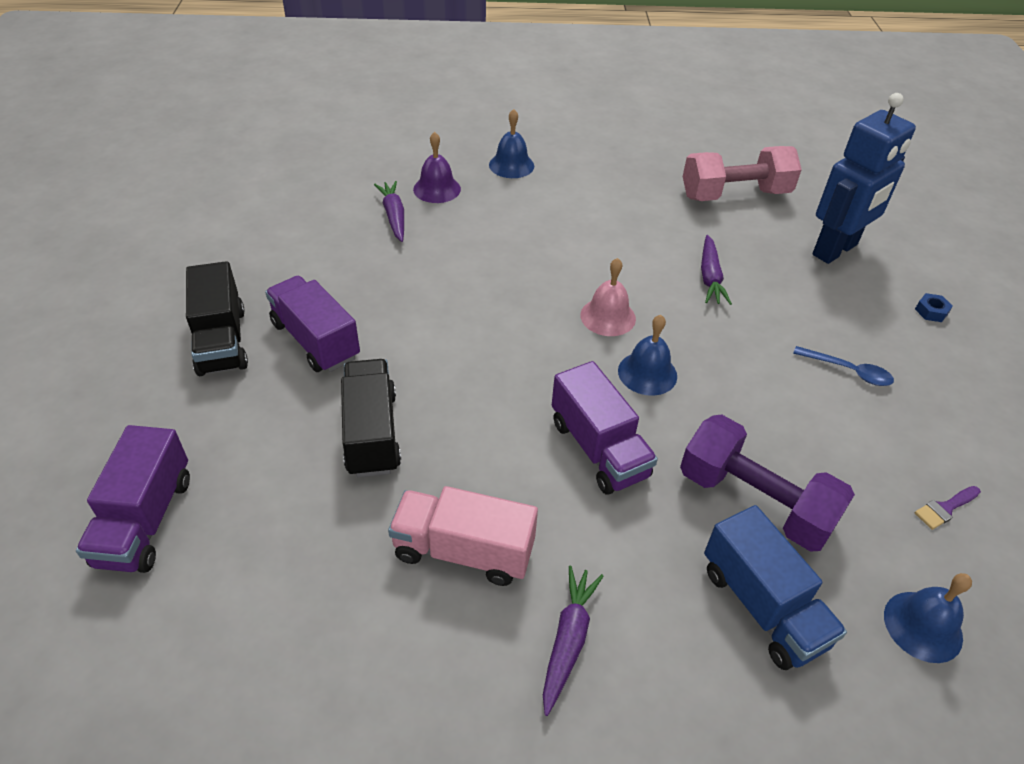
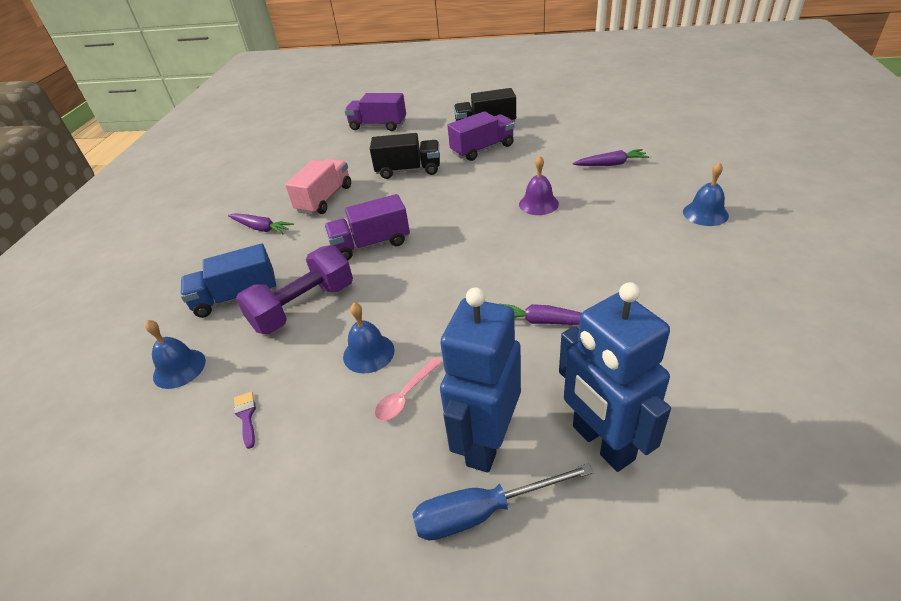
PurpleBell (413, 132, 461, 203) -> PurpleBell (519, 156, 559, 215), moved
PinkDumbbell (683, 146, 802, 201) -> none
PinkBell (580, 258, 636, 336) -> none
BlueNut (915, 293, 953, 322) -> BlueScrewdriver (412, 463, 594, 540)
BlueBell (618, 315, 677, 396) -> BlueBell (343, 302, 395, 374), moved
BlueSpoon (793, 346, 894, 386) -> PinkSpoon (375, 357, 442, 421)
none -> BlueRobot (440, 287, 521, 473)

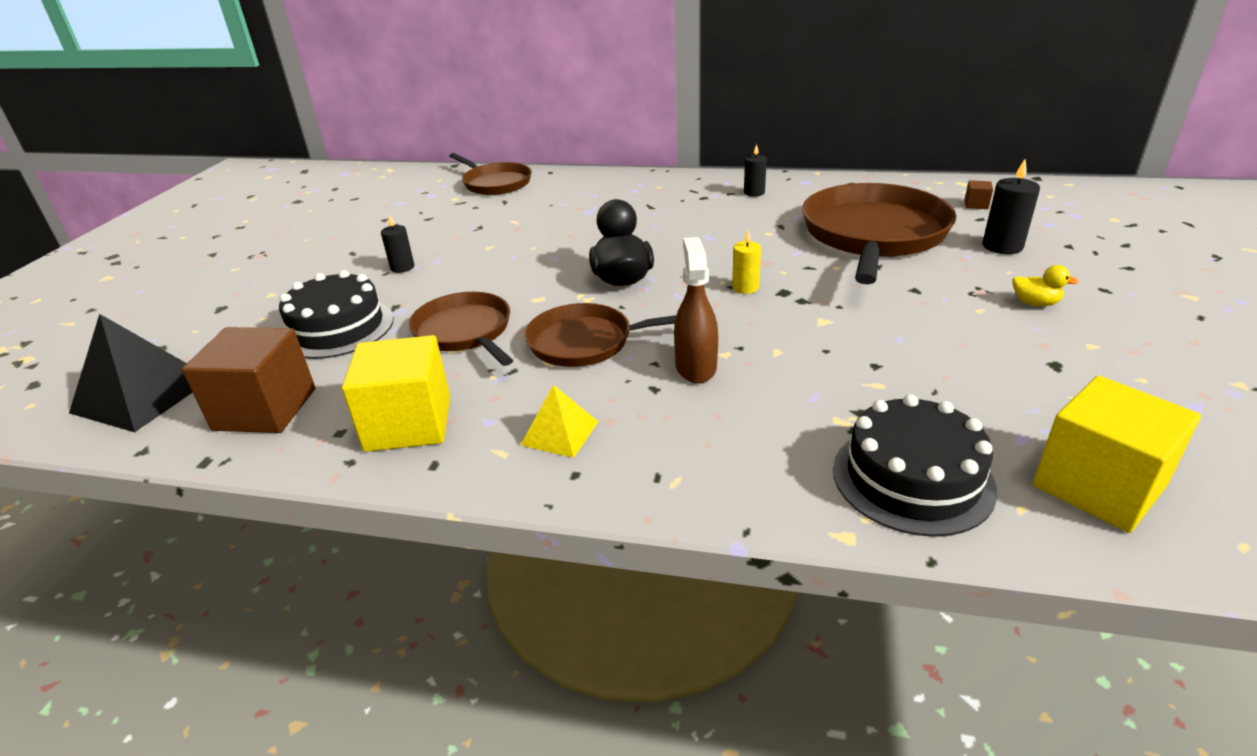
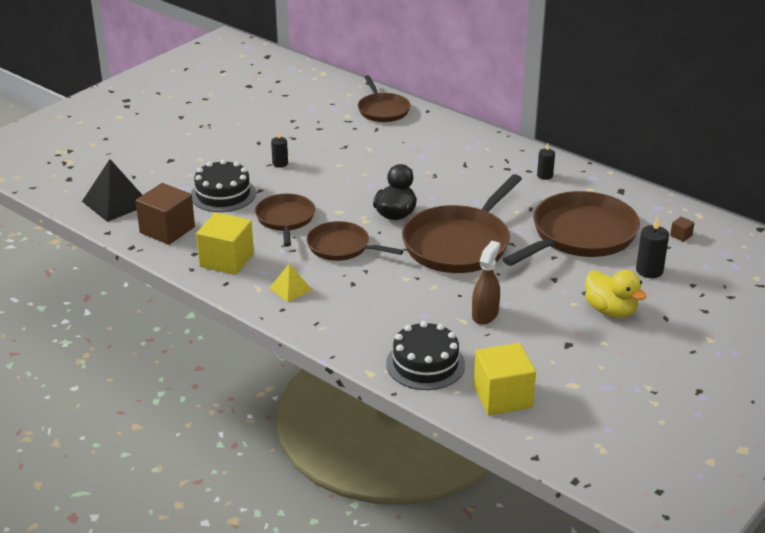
YellowCandle (732, 231, 761, 294) -> BrownPan (402, 174, 522, 273)
BrownSprayBottle (674, 237, 718, 383) -> BrownSprayBottle (472, 241, 500, 324), moved
YellowDuck (1012, 265, 1079, 306) -> YellowDuck (585, 270, 647, 318), x1.94

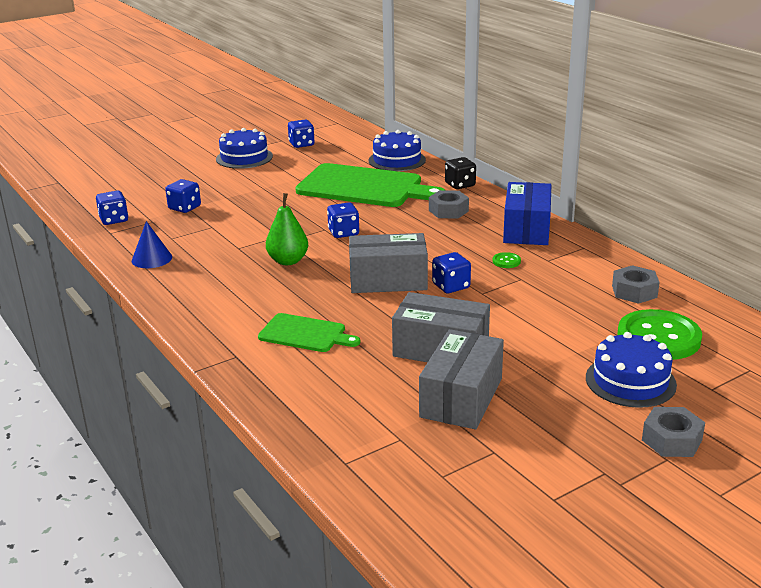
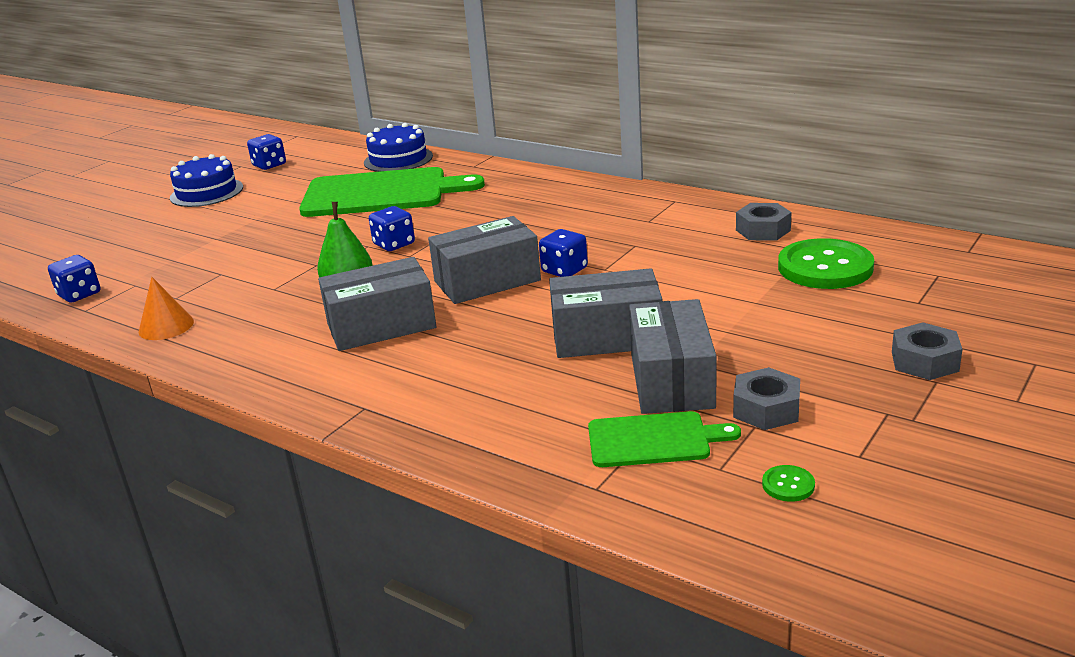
BlackDice (445, 157, 476, 189) -> none
BlueDice (165, 179, 201, 213) -> none
BlueBox (503, 182, 551, 245) -> none
GreyNut (429, 190, 469, 219) -> GreyNut (733, 367, 800, 430), moved
BlueCone (132, 221, 172, 268) -> OrangeCone (139, 277, 194, 340)
GreenButton (493, 252, 521, 268) -> GreenButton (762, 465, 815, 502), moved
GreenCuttingBoard (258, 313, 360, 352) -> GreenCuttingBoard (588, 411, 741, 467), moved
BlueCake (586, 332, 677, 408) -> none
none -> GreyBox (318, 257, 436, 351)

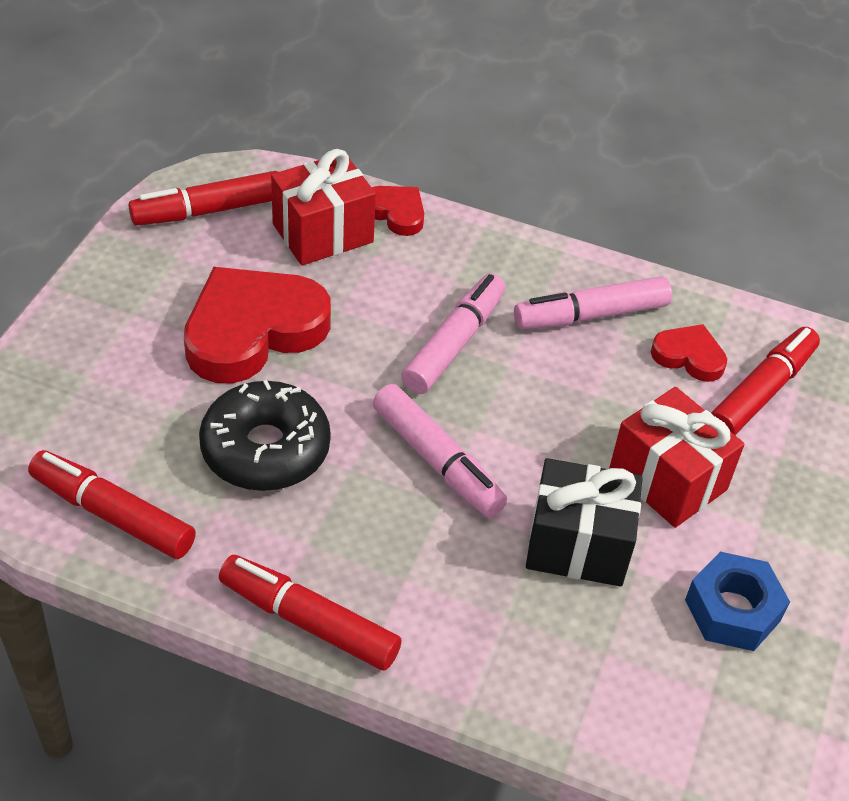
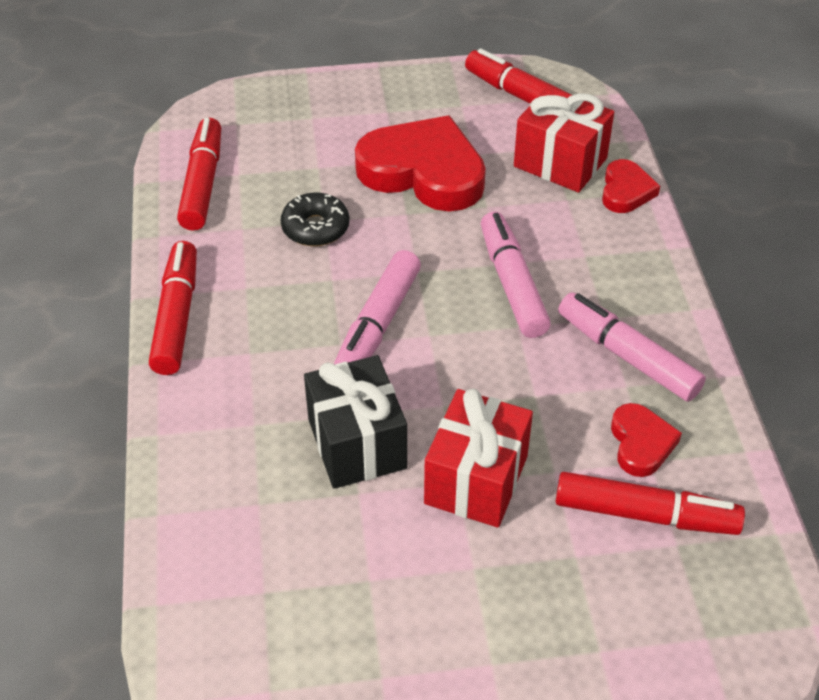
PinkMarker (401, 273, 506, 394) -> PinkMarker (481, 212, 551, 338), 105 degrees counterclockwise
BlackDonut (199, 380, 331, 491) -> BlackDonut (281, 192, 349, 246), x0.63
BlueNut (685, 552, 790, 651) -> none

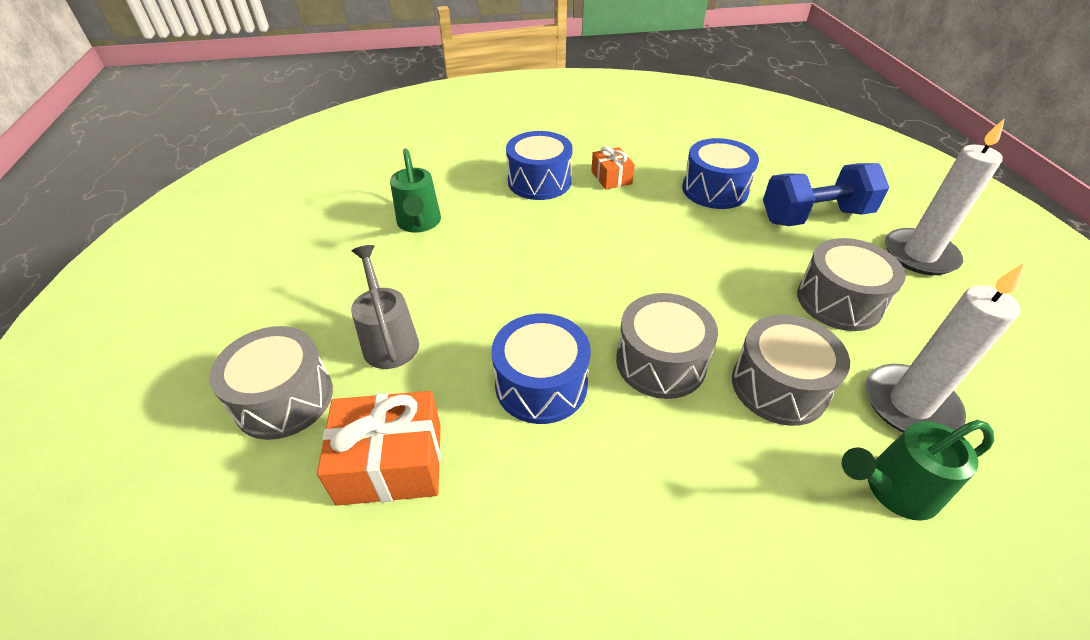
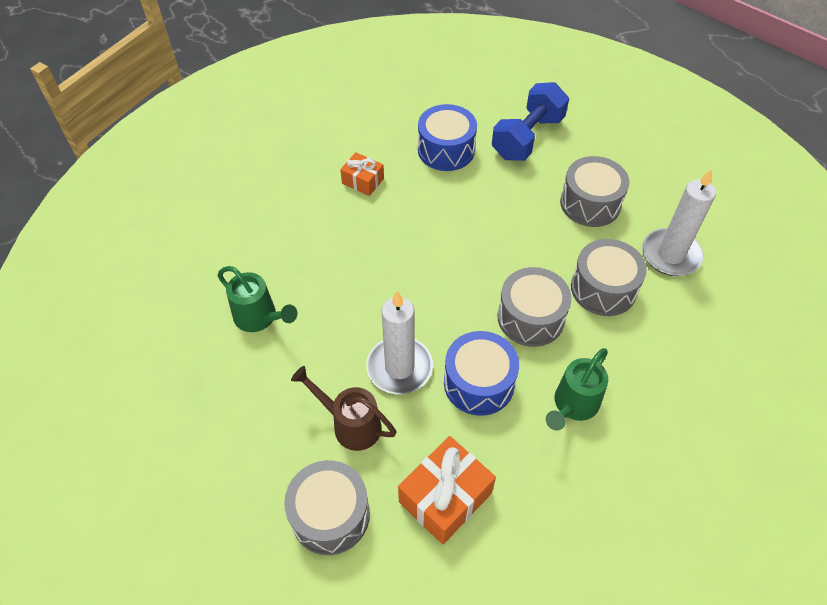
WhiteCandle (885, 118, 1005, 275) -> WhiteCandle (366, 291, 433, 394), moved
BlueDrum (506, 131, 573, 200) -> none
GreyWateringCan (351, 245, 419, 369) -> BrownWateringCan (291, 366, 397, 451)
GreenWateringCan (842, 420, 994, 521) -> GreenWateringCan (546, 348, 608, 431), moved

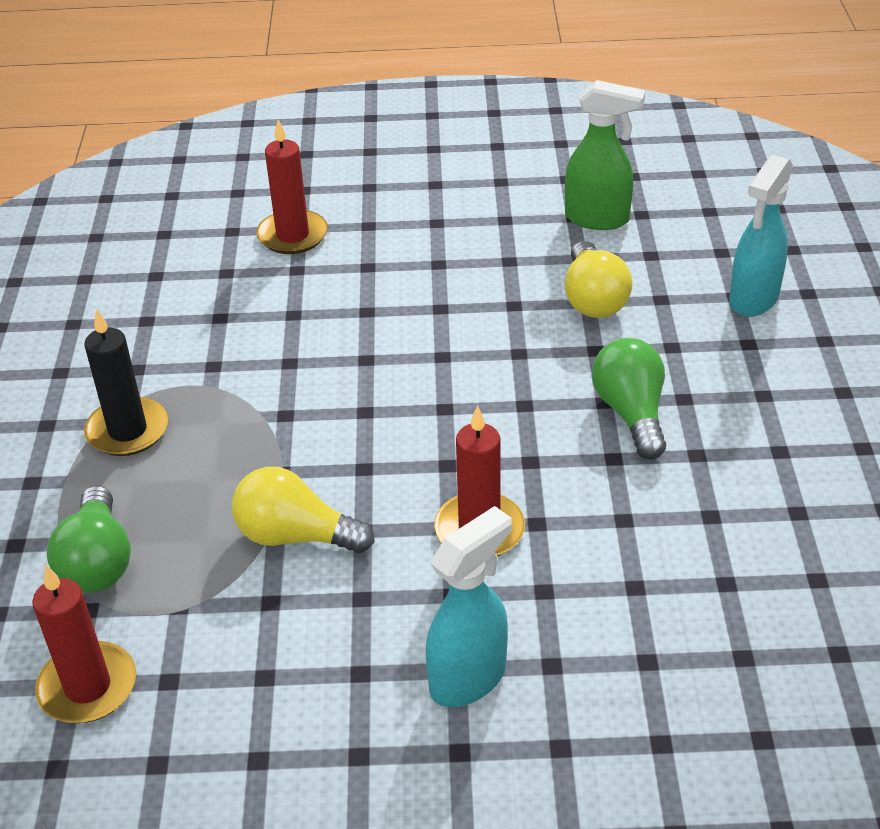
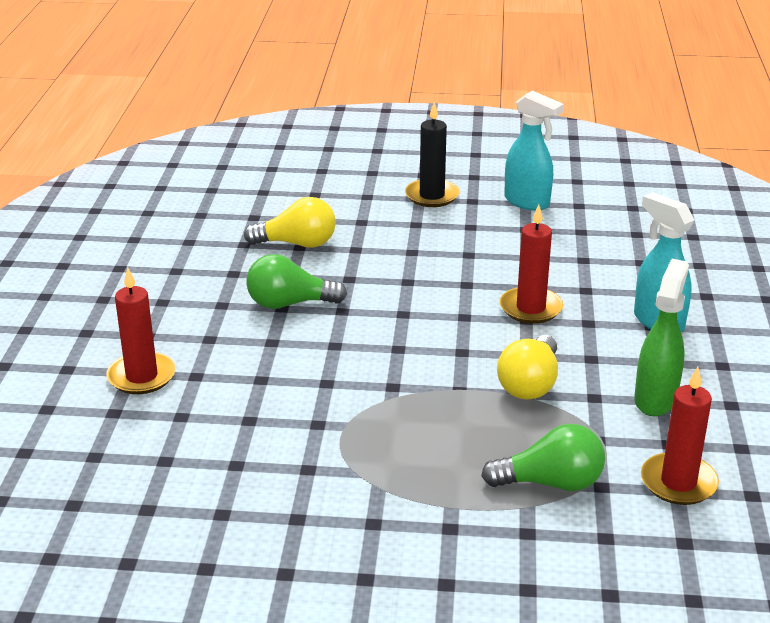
GreenSprayBottle (565, 80, 645, 230) -> GreenSprayBottle (634, 259, 689, 416), moved
TurquoiseSprayBottle (729, 155, 793, 317) -> TurquoiseSprayBottle (504, 91, 564, 211), moved
BlackCandle (84, 309, 168, 456) -> BlackCandle (405, 102, 459, 207), moved
GreenLightBulb (592, 338, 666, 460) -> GreenLightBulb (246, 254, 347, 309), moved

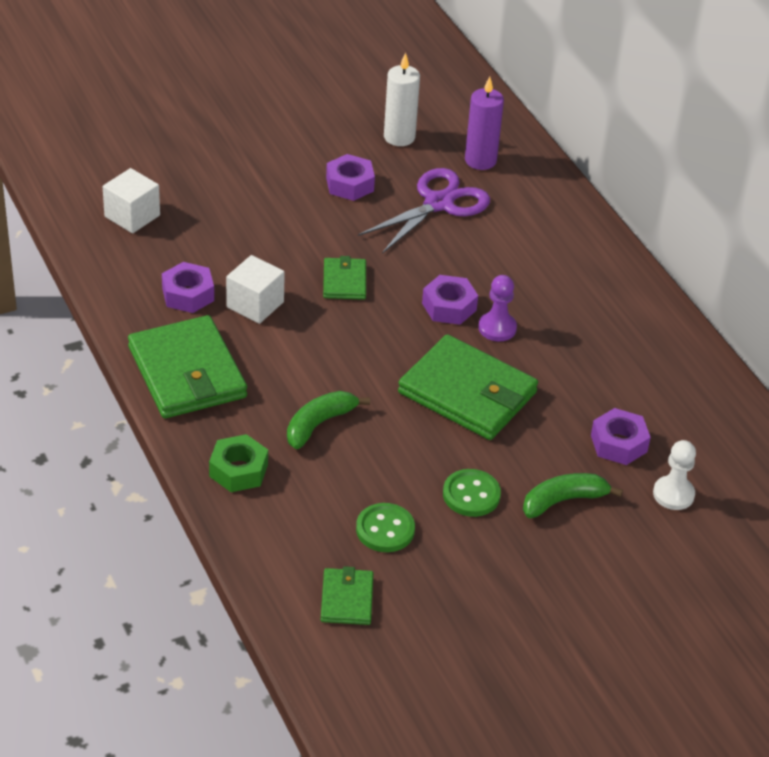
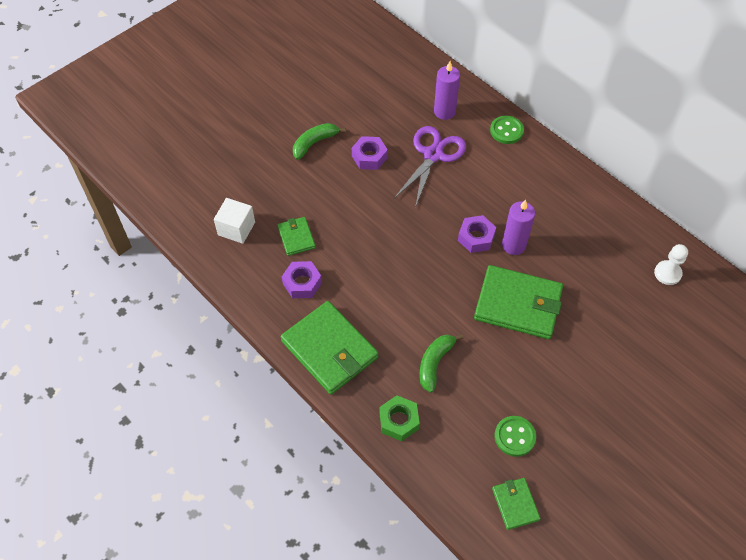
WhiteCandle (384, 52, 420, 146) -> none
WhiteCube (226, 255, 285, 324) -> none
GreenWallet (323, 256, 366, 300) -> GreenWallet (277, 217, 316, 256), moved
PurplePawn (478, 275, 517, 341) -> PurpleCandle (502, 199, 535, 255)
PurpleNut (591, 408, 651, 465) -> none
WhitePawn (653, 440, 696, 510) -> WhitePawn (654, 244, 688, 285), moved
GreenButton (443, 469, 501, 517) -> GreenButton (490, 116, 524, 144), moved
GreenBanana (523, 473, 623, 518) -> GreenBanana (293, 123, 346, 160), moved

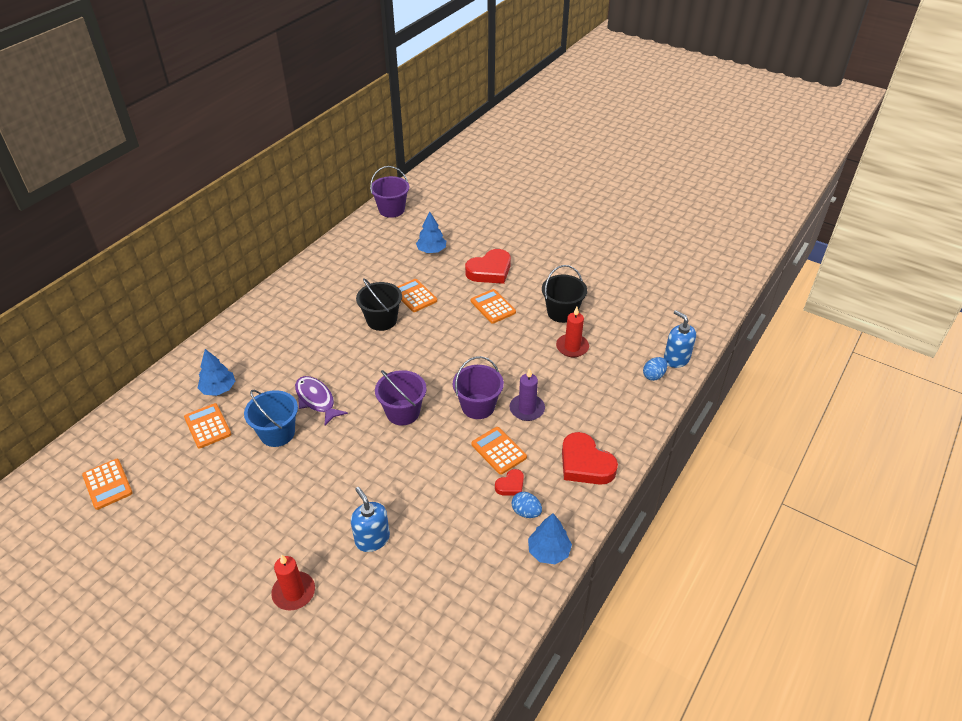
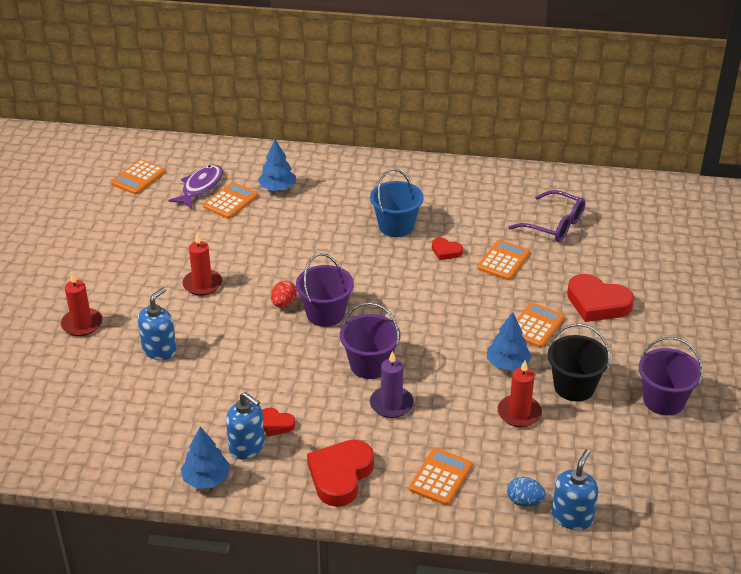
PurpleBucket (370, 166, 409, 218) -> PurpleBucket (639, 337, 703, 415), moved
BlueTree (416, 211, 446, 253) -> BlueTree (487, 312, 532, 371), moved
BlackBucket (356, 278, 402, 331) -> RedHeart (432, 237, 463, 260)
PurpleFish (295, 376, 348, 426) -> PurpleFish (168, 165, 223, 209), moved
BlueBucket (244, 390, 298, 447) -> BlueBucket (370, 169, 424, 237), moved
OrangeCalculator (471, 427, 527, 475) -> OrangeCalculator (409, 448, 472, 505), moved
BlueEgg (512, 492, 542, 518) -> BlueSoapDispenser (226, 392, 265, 459)
none -> PurpleGlasses (508, 190, 585, 242)
none -> RedCandle (182, 233, 222, 296)
none -> RedEgg (271, 280, 297, 308)

